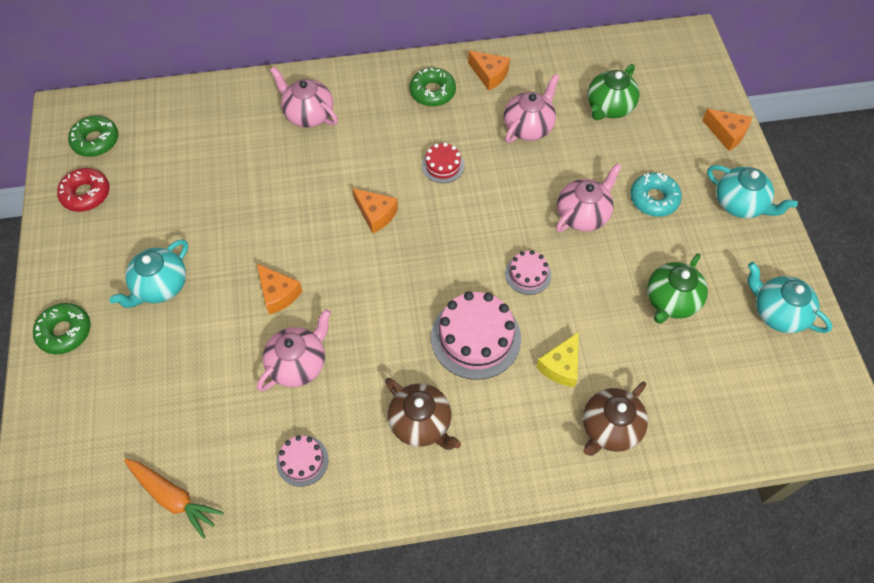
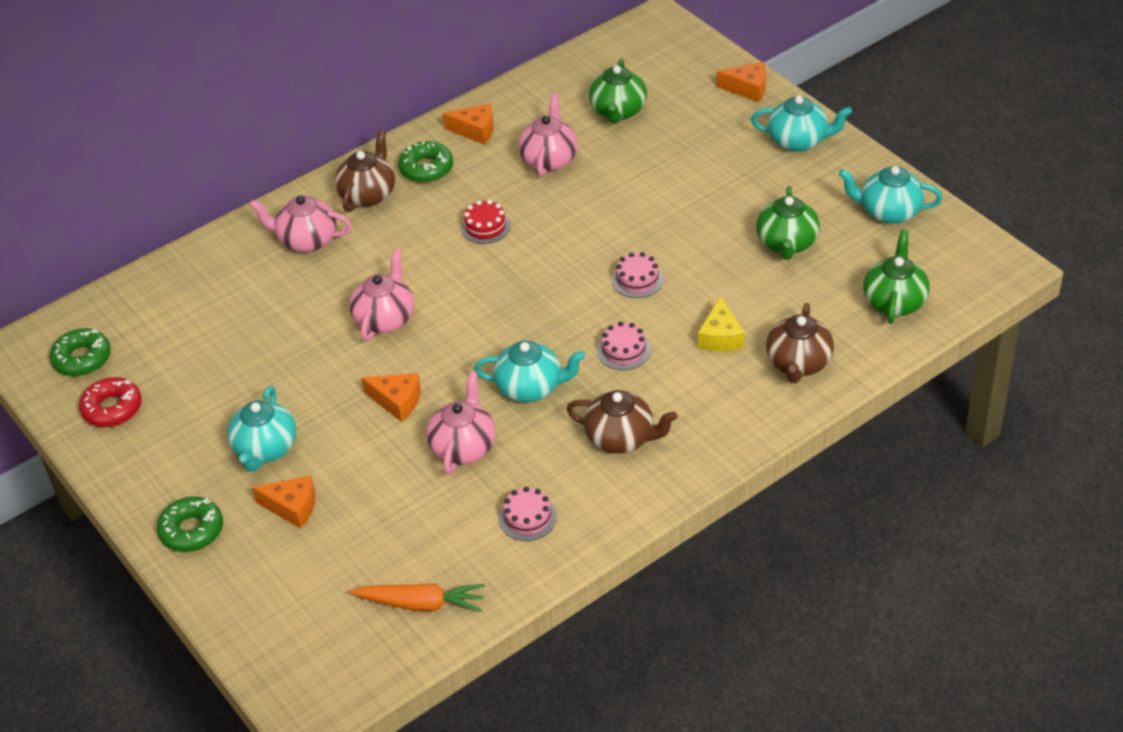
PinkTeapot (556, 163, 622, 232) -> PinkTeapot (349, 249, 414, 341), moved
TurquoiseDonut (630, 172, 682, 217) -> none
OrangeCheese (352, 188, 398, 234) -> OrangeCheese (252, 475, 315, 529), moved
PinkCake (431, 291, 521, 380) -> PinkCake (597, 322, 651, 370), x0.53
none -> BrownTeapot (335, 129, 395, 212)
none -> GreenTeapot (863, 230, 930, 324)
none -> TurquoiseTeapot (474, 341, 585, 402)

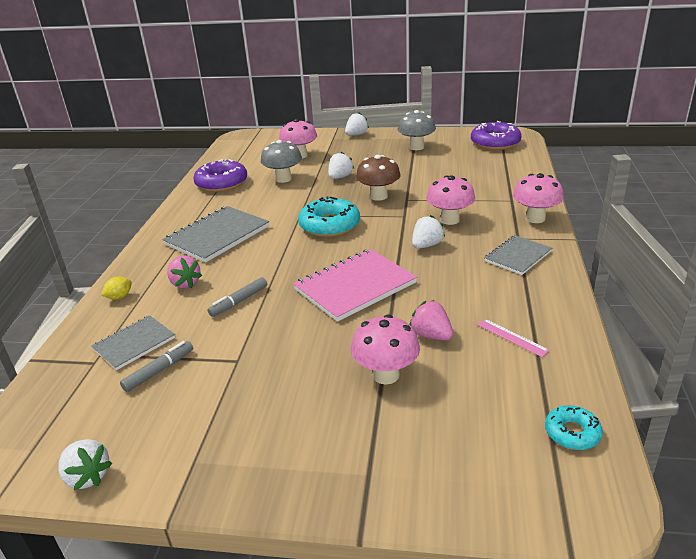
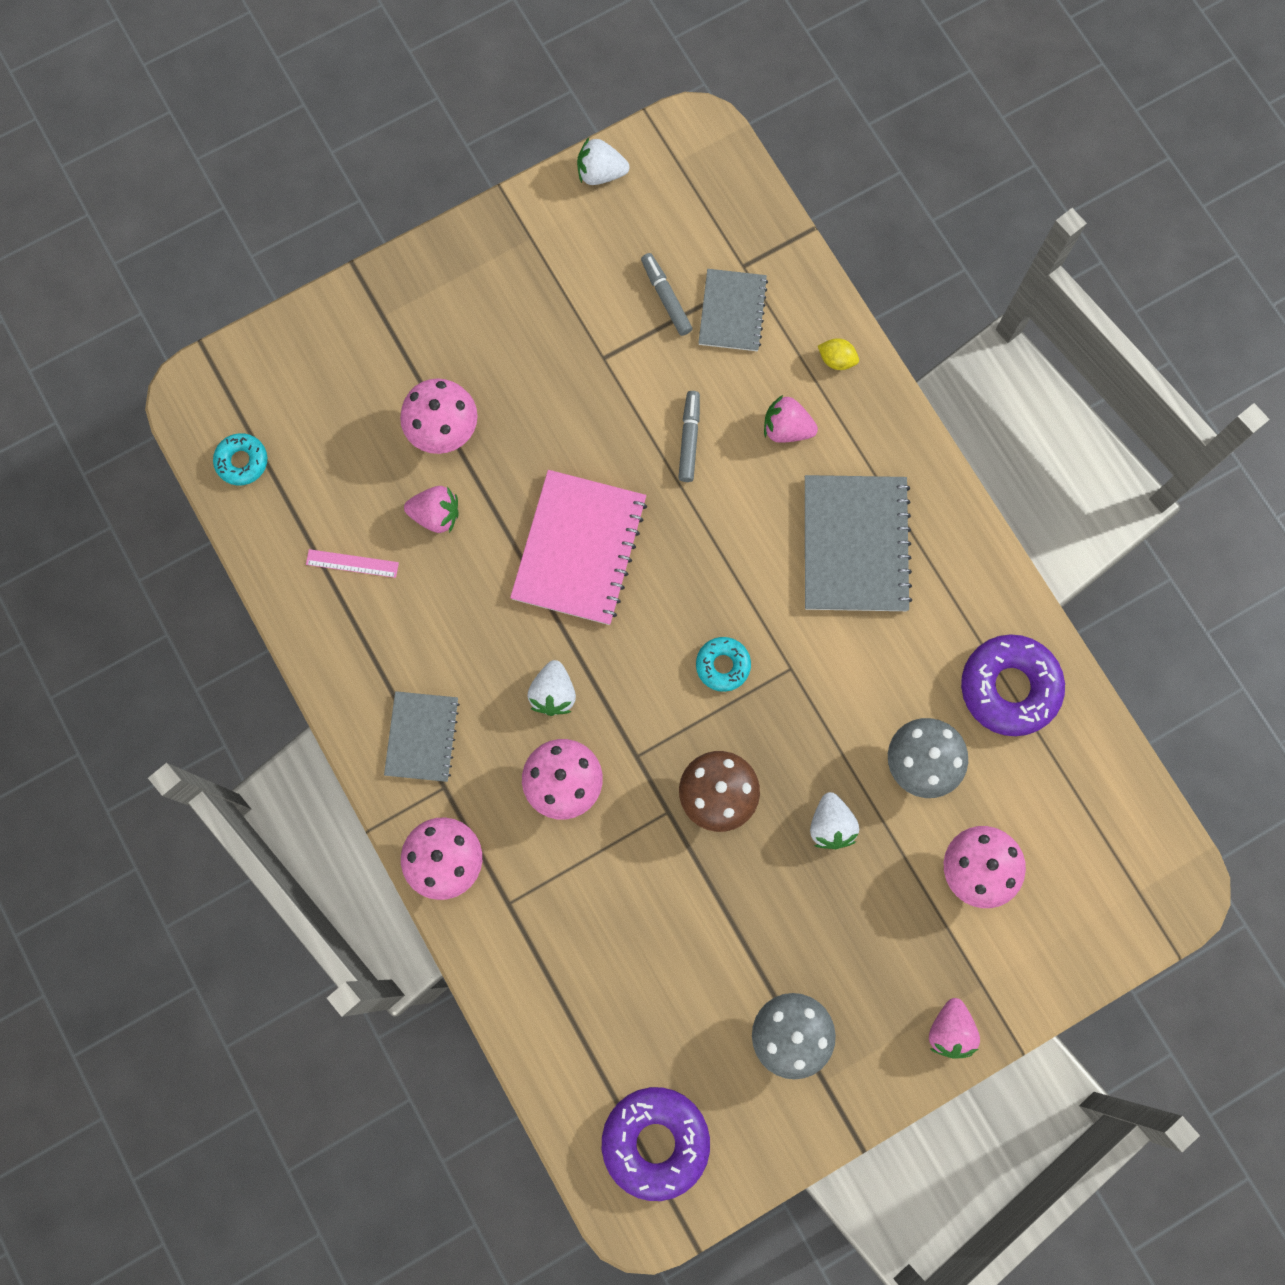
WhiteStrawberry (345, 112, 369, 136) -> PinkStrawberry (929, 998, 980, 1058)
TurquoiseDonut (298, 196, 360, 237) -> TurquoiseDonut (696, 637, 751, 692), x0.54
YellowLemon (101, 277, 132, 299) -> YellowLemon (818, 338, 859, 370), 75 degrees counterclockwise
GreyMarker (120, 341, 193, 392) -> GreyMarker (641, 253, 693, 336), 150 degrees clockwise

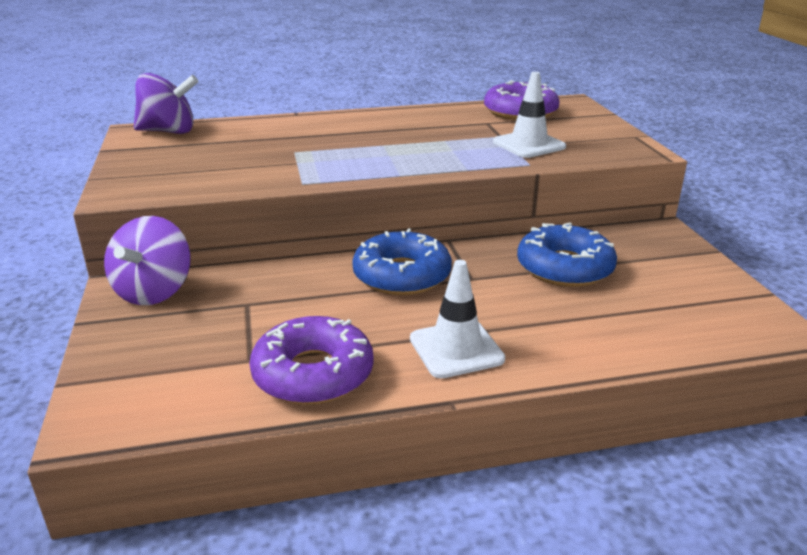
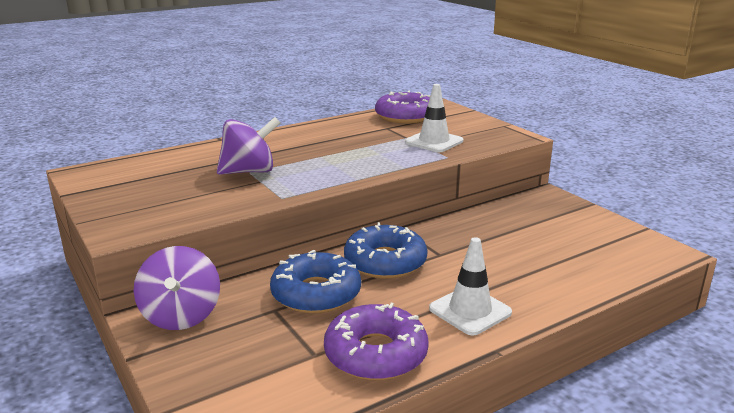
PurpleSpinningTop (134, 73, 198, 134) -> PurpleSpinningTop (217, 117, 280, 175), moved
BlueDonut (517, 223, 617, 287) -> BlueDonut (270, 250, 361, 314), moved

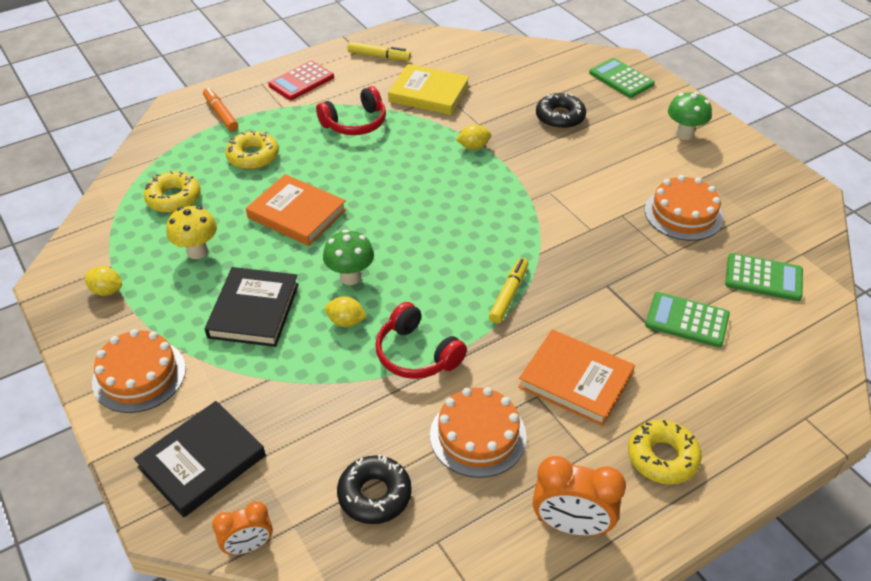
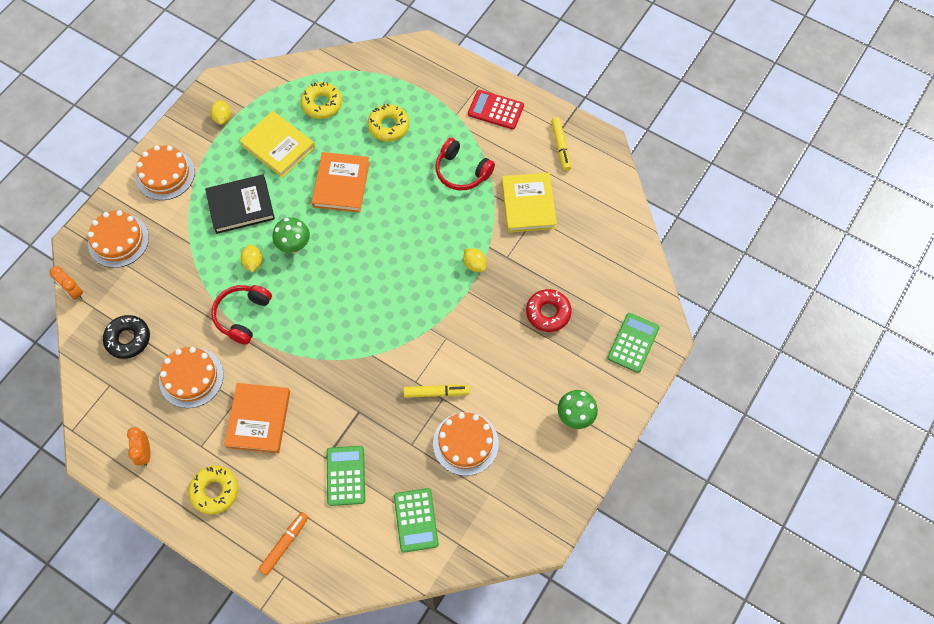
OrangeMarker (203, 88, 238, 131) -> OrangeMarker (259, 512, 309, 575), moved
BlackDonut (536, 93, 586, 129) -> RedDonut (526, 289, 572, 332)
YellowMushroom (166, 206, 217, 259) -> YellowBook (239, 111, 315, 178)
YellowMarker (489, 258, 529, 324) -> YellowMarker (403, 385, 470, 398), moved
BlackBook (134, 401, 266, 518) -> OrangeCake (88, 210, 149, 268)
OrangeClock (533, 456, 626, 536) -> OrangeClock (127, 427, 150, 466), x0.64

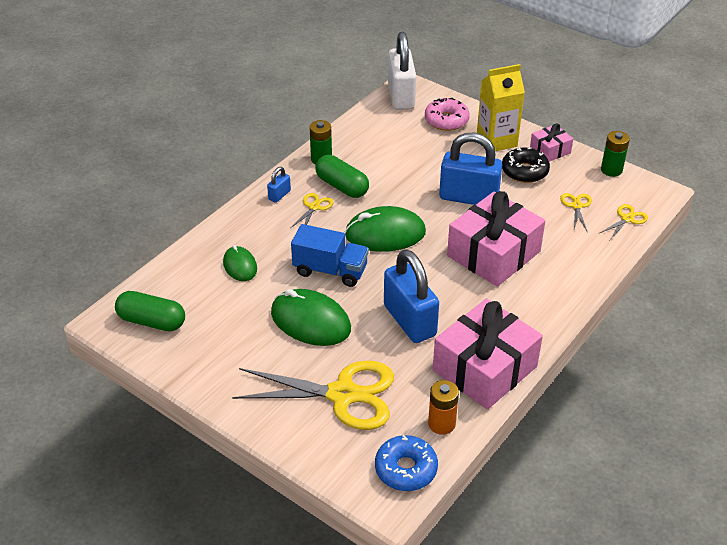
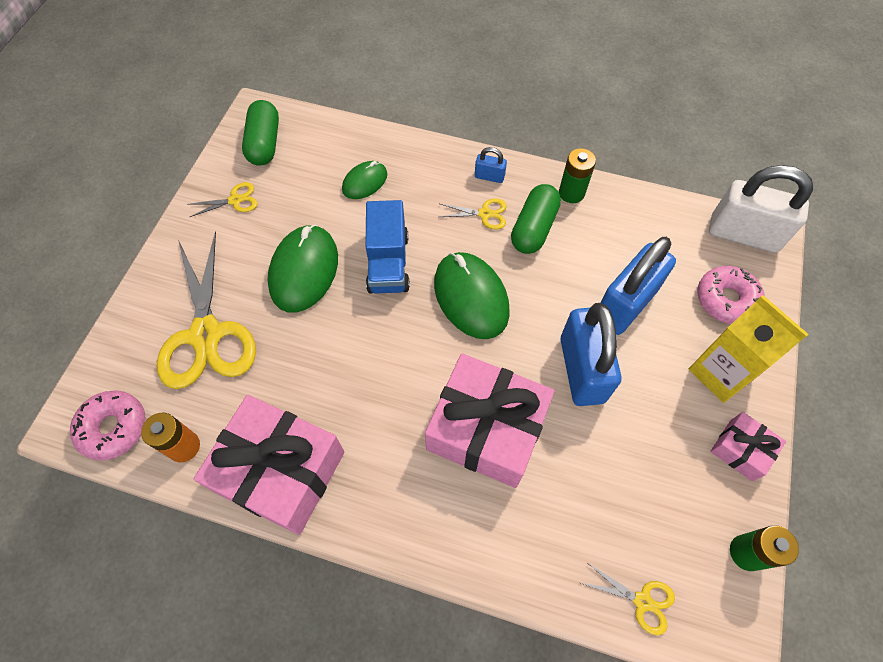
WhitePadlock (388, 32, 416, 110) -> WhitePadlock (709, 165, 813, 253), 45 degrees clockwise
BlackDonut (502, 147, 550, 183) -> none
YellowScissors (560, 193, 592, 231) -> YellowScissors (187, 182, 258, 217), moved
BluePadlock (384, 250, 439, 343) -> BluePadlock (601, 237, 676, 335), moved
BlueDonut (375, 435, 438, 491) -> PinkDonut (70, 391, 146, 460)

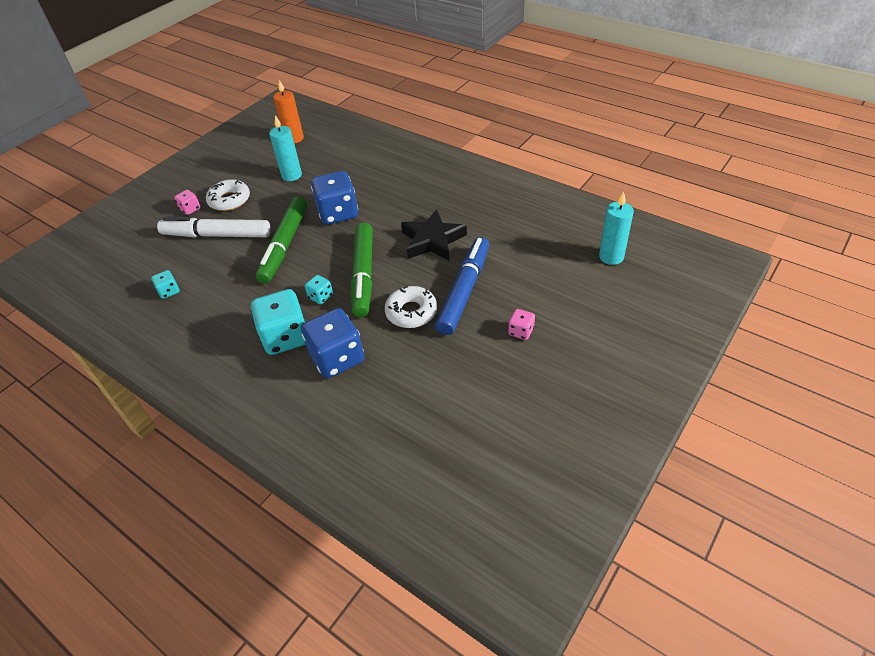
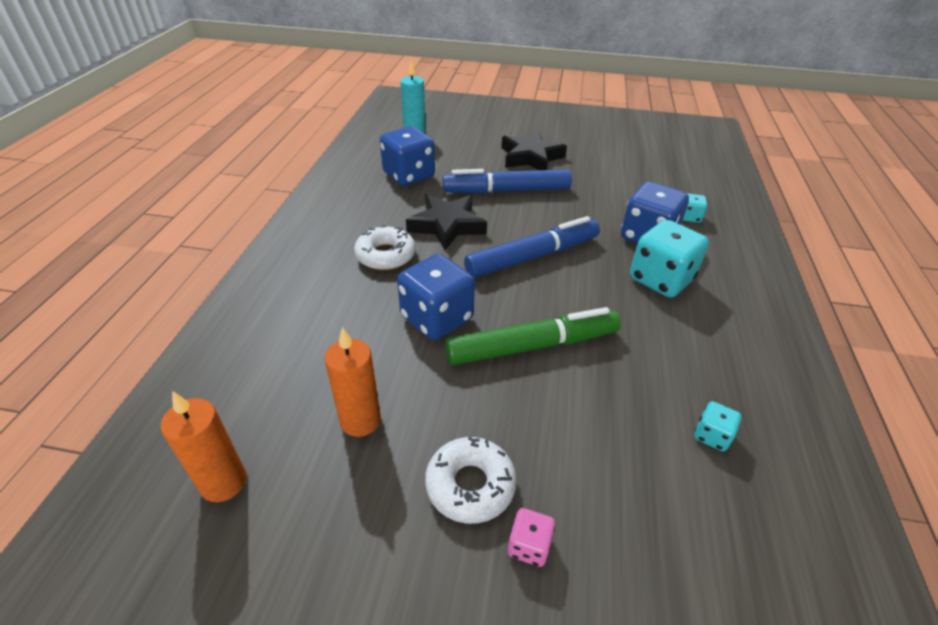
TurquoiseCandle (269, 115, 302, 181) -> OrangeCandle (325, 327, 381, 437)
WhiteMarker (157, 217, 271, 237) -> none
GreenMarker (351, 222, 373, 318) -> BlueMarker (464, 216, 600, 277)
TurquoiseDice (305, 275, 333, 304) -> TurquoiseDice (683, 193, 707, 223), moved
WhiteDonut (385, 286, 437, 328) -> WhiteDonut (354, 225, 415, 270), moved
PinkDice (508, 309, 535, 340) -> BlackStar (501, 131, 567, 170)
none -> BlueDice (380, 126, 435, 186)

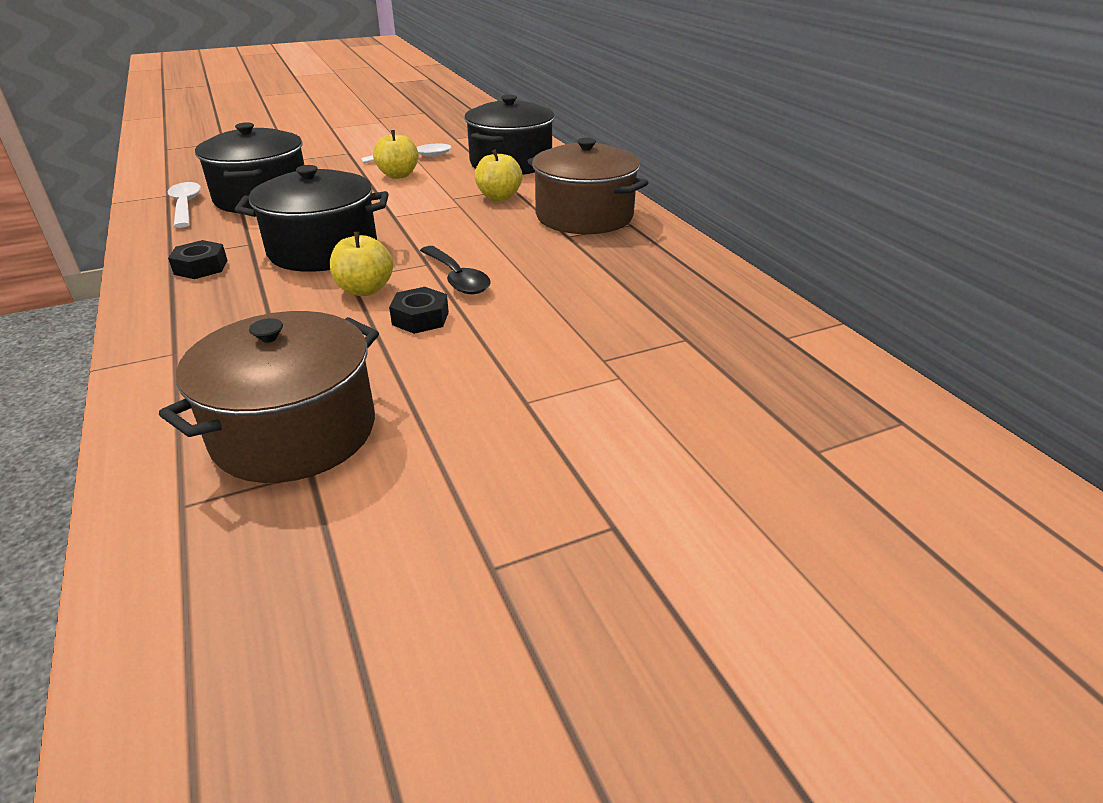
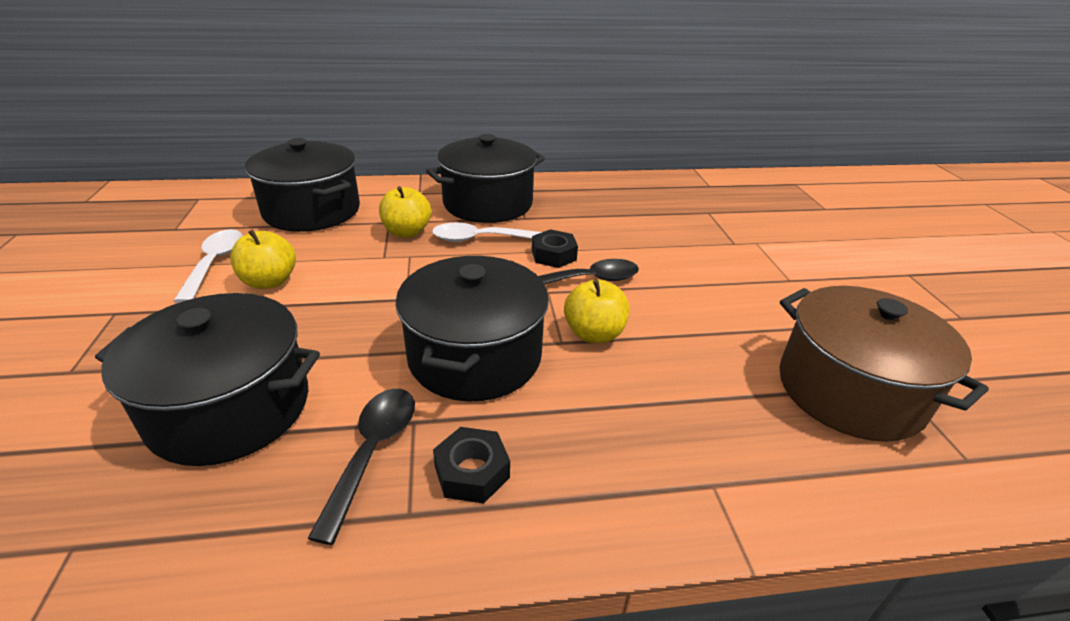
BrownPot (528, 138, 648, 234) -> BlackPot (426, 134, 545, 223)
WhiteSpoon (167, 182, 201, 228) -> WhiteSpoon (432, 223, 542, 242), moved
BlackNut (389, 287, 449, 334) -> BlackNut (532, 229, 578, 268), moved
none -> BlackSpoon (307, 389, 415, 545)

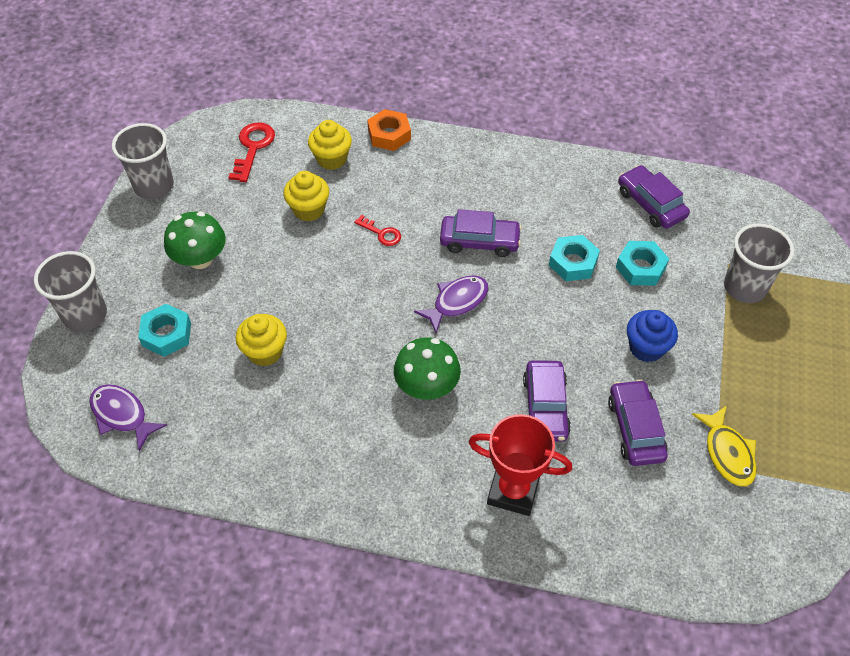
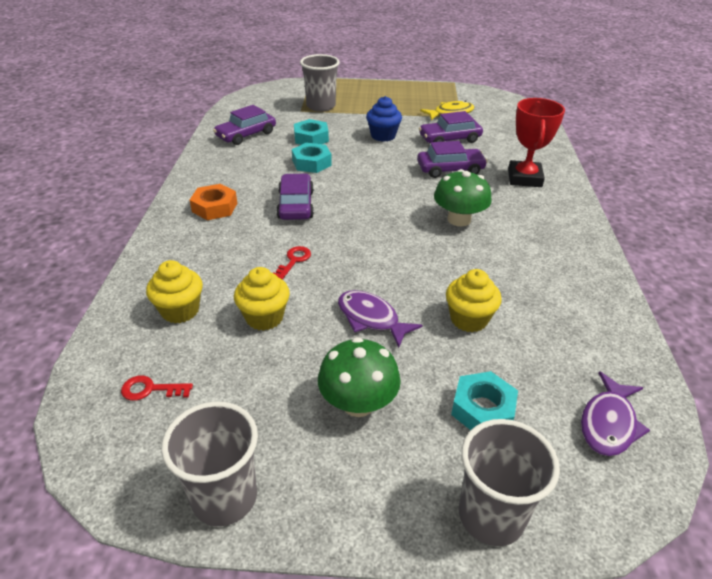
OrangeNut (367, 109, 411, 151) -> OrangeNut (190, 184, 237, 220), moved
RedKey (229, 122, 275, 182) -> RedKey (121, 375, 193, 401), x0.61
PurpleFish (414, 275, 489, 333) -> PurpleFish (338, 290, 423, 348), moved

